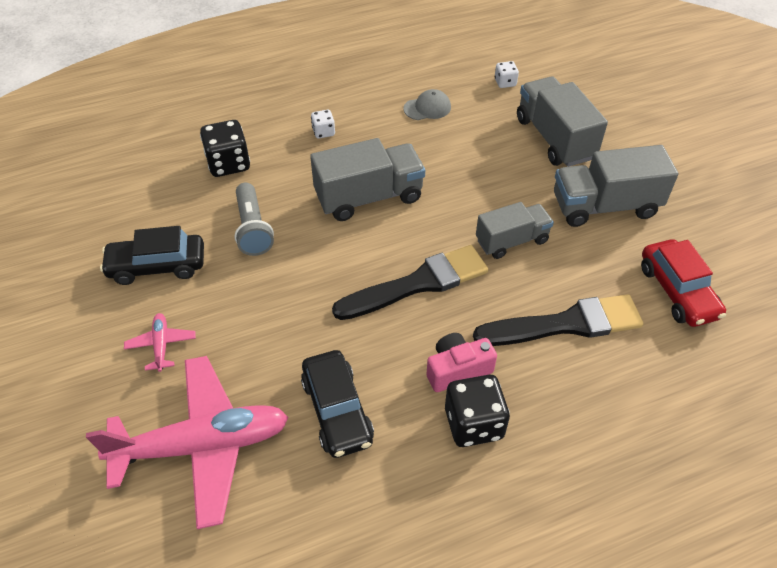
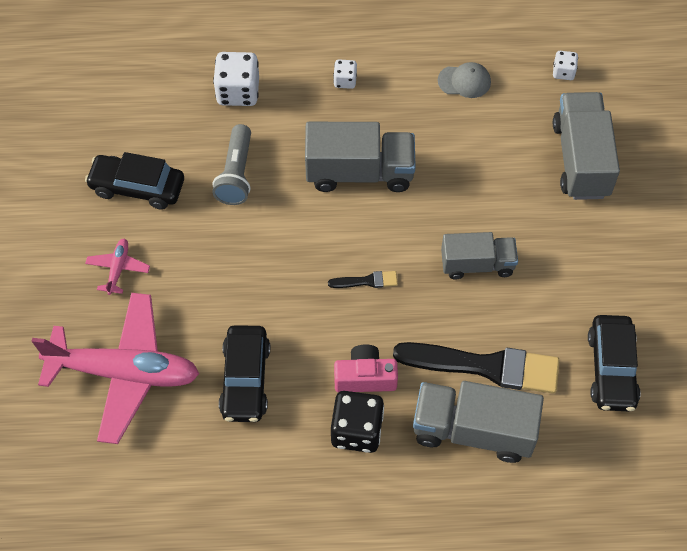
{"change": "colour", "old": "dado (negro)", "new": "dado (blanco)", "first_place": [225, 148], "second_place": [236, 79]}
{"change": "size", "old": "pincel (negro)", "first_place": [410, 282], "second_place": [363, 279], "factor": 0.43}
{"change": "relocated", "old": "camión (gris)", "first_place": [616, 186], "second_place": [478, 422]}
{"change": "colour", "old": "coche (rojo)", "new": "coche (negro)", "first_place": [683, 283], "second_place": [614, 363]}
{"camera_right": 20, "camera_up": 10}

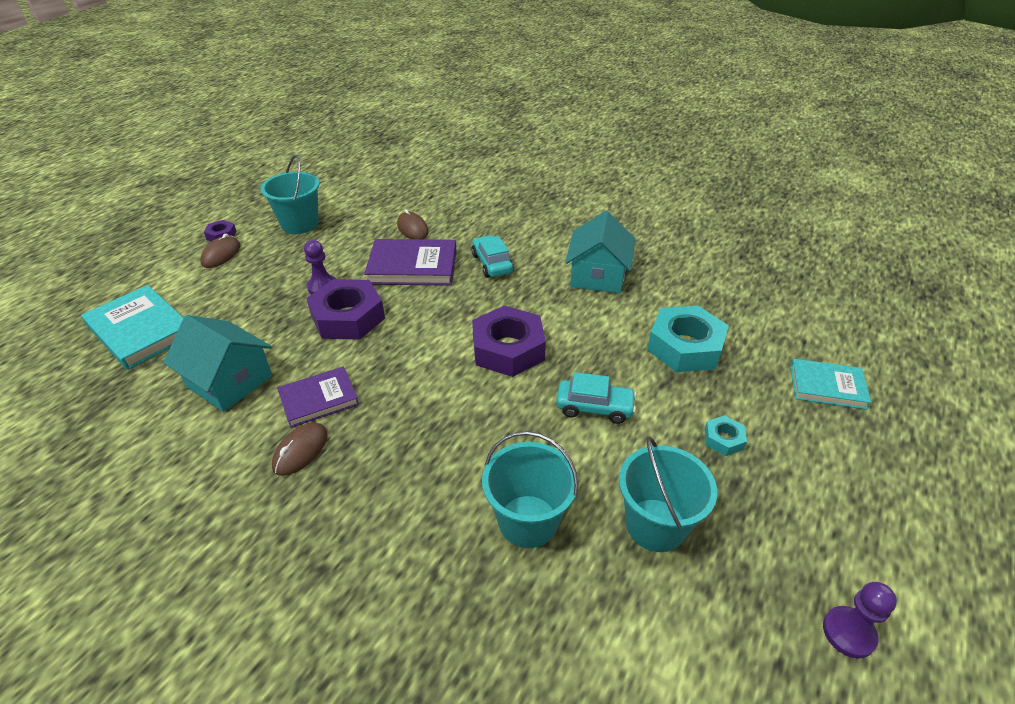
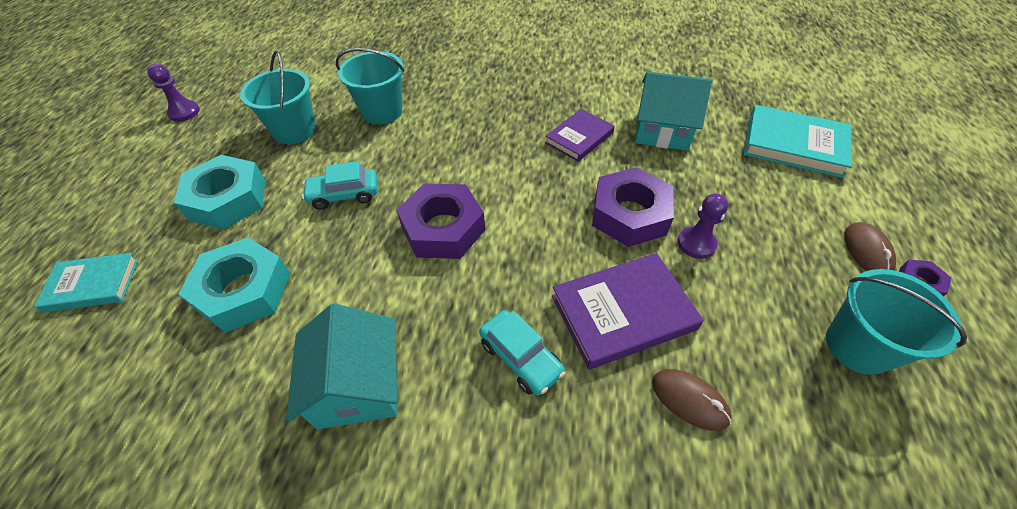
{"change": "missing", "old": "ratón (marrón)", "first_place": [300, 449]}
{"change": "size", "old": "tuerca (turquesa)", "first_place": [725, 435], "second_place": [219, 192], "factor": 2.16}
{"camera_right": 160, "camera_up": 10}

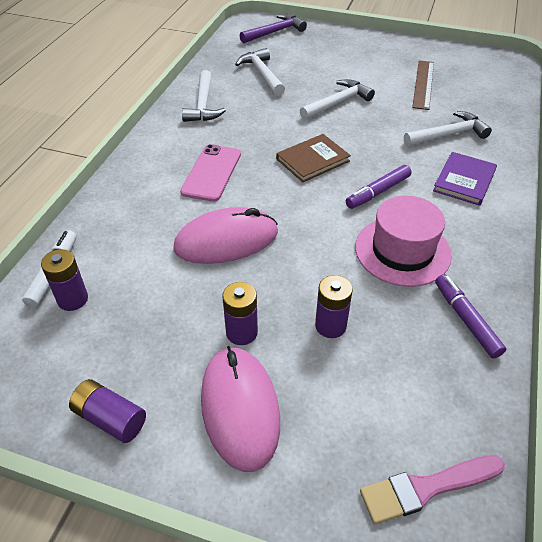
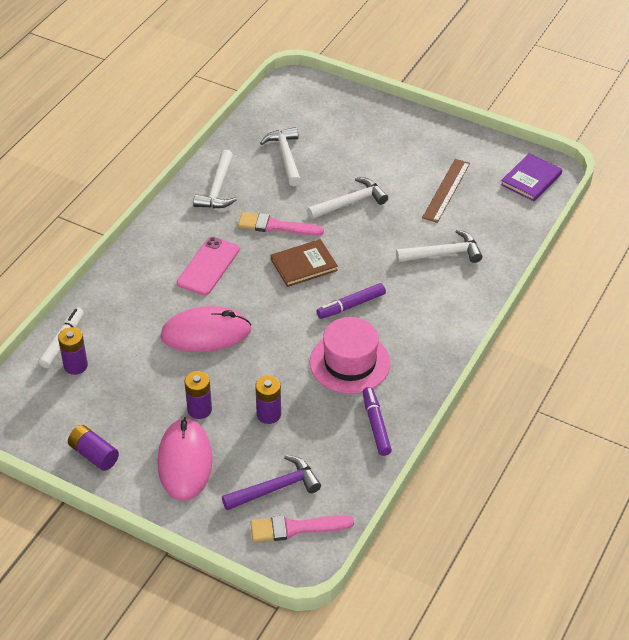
{"change": "relocated", "old": "martillo (morado)", "first_place": [273, 28], "second_place": [271, 482]}
{"change": "relocated", "old": "libro (morado)", "first_place": [465, 179], "second_place": [531, 177]}
{"change": "appeared", "new": "pincel (rosa)", "second_place": [281, 224]}
{"camera_right": 10, "camera_up": 0}

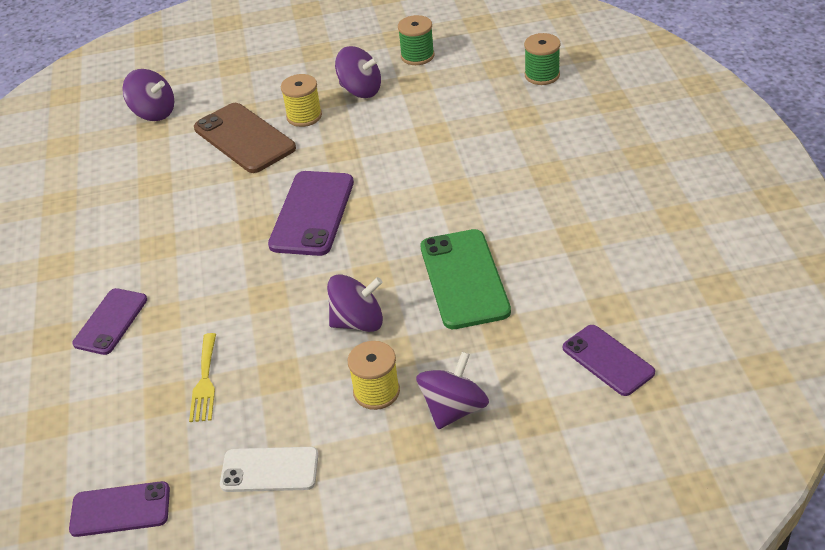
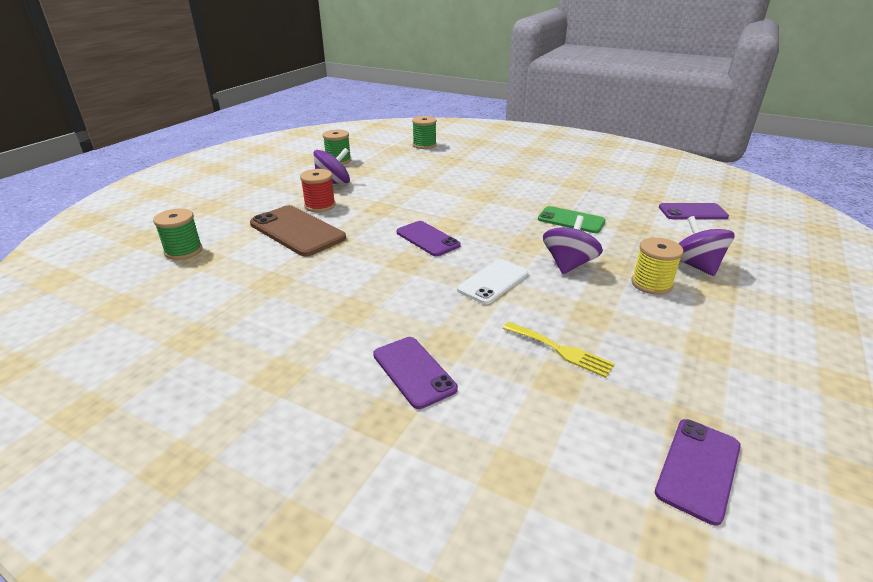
{"change": "exchanged", "old": "peonza (morado)", "new": "carrete (verde)", "first_place": [148, 95], "second_place": [178, 234]}
{"change": "spun", "old": "móvil (marrón)", "first_place": [245, 138], "second_place": [298, 230], "degrees": 45}
{"change": "relocated", "old": "móvil (blanco)", "first_place": [269, 469], "second_place": [492, 281]}
{"change": "size", "old": "móvil (morado)", "first_place": [311, 213], "second_place": [429, 238], "factor": 0.64}
{"change": "colour", "old": "carrete (amarillo)", "new": "carrete (rojo)", "first_place": [301, 100], "second_place": [318, 190]}
{"change": "size", "old": "móvil (verde)", "first_place": [465, 279], "second_place": [572, 219], "factor": 0.64}
{"camera_right": -55, "camera_up": -10}

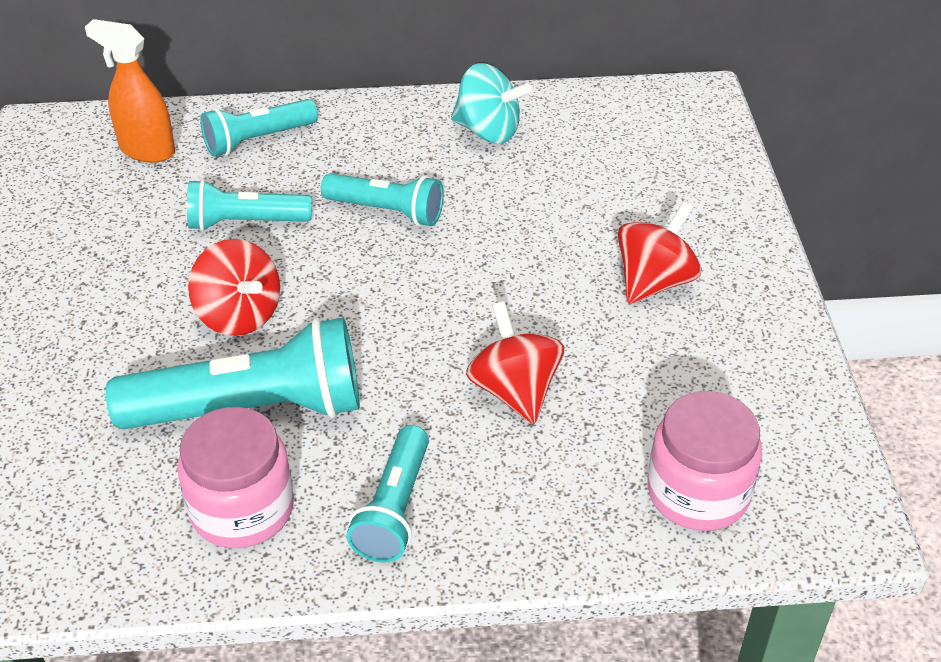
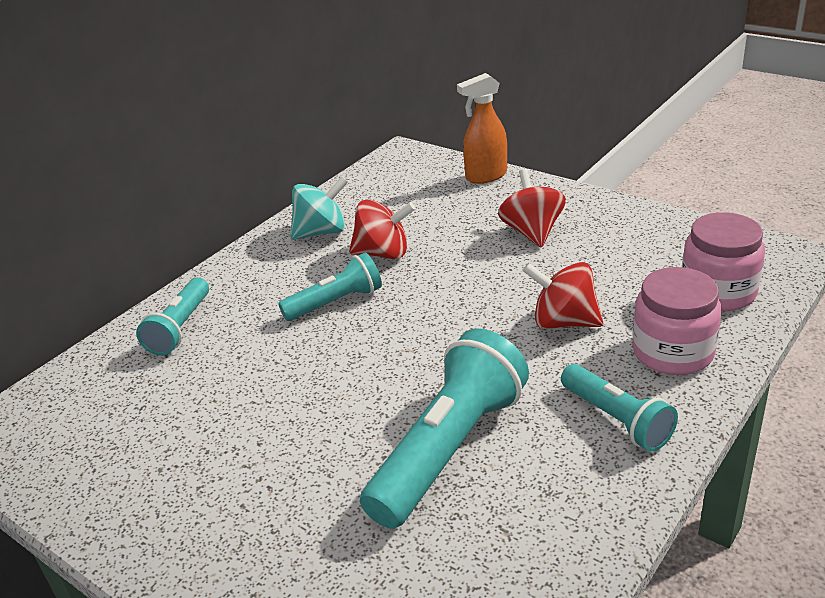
{"change": "relocated", "old": "pulverizador (naranja)", "first_place": [130, 91], "second_place": [482, 128]}
{"change": "relocated", "old": "tarro (rosa)", "first_place": [236, 477], "second_place": [677, 321]}
{"change": "missing", "old": "lámpara de mano (turquesa)", "first_place": [249, 205]}
{"change": "relocated", "old": "peonza (rojo)", "first_place": [234, 287], "second_place": [382, 229]}
{"camera_right": -45, "camera_up": -10}

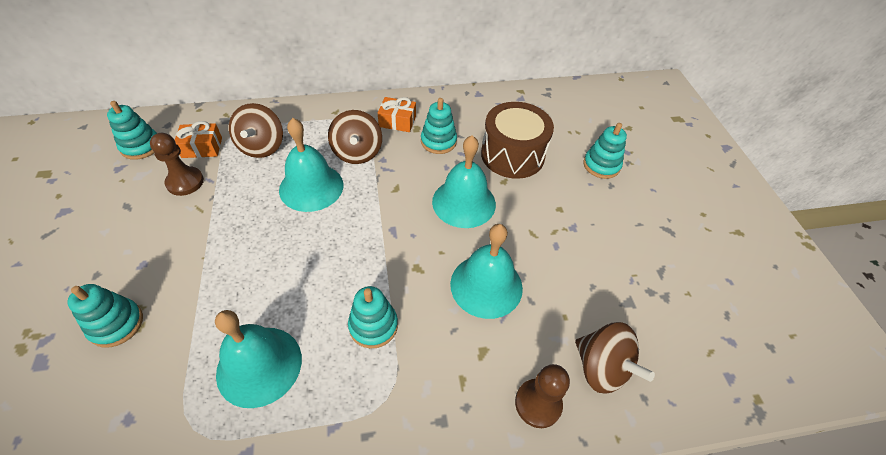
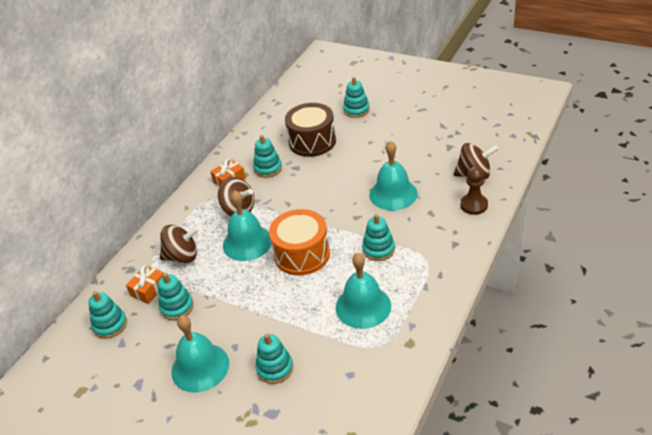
{"change": "exchanged", "old": "peón (marrón)", "new": "juguete apilable (turquesa)", "first_place": [177, 164], "second_place": [176, 296]}
{"change": "spun", "old": "peonza (marrón)", "first_place": [256, 130], "second_place": [179, 244], "degrees": -45}
{"change": "relocated", "old": "campana (turquesa)", "first_place": [464, 181], "second_place": [200, 354]}
{"change": "appeared", "new": "tambor (naranja)", "second_place": [299, 242]}
{"camera_right": -45, "camera_up": -10}

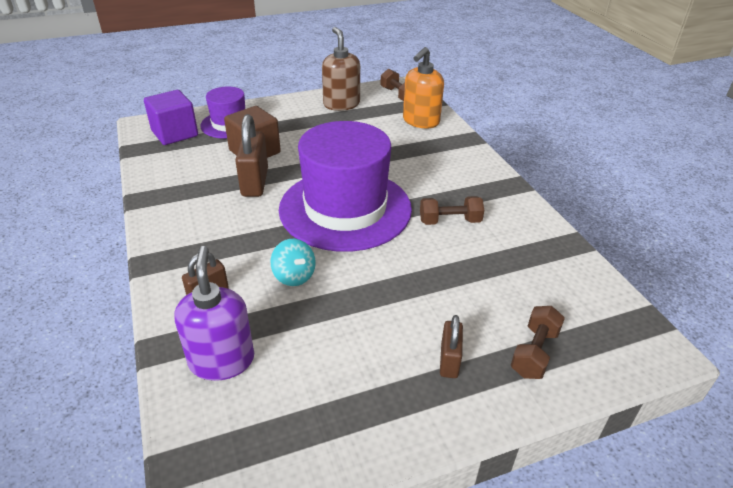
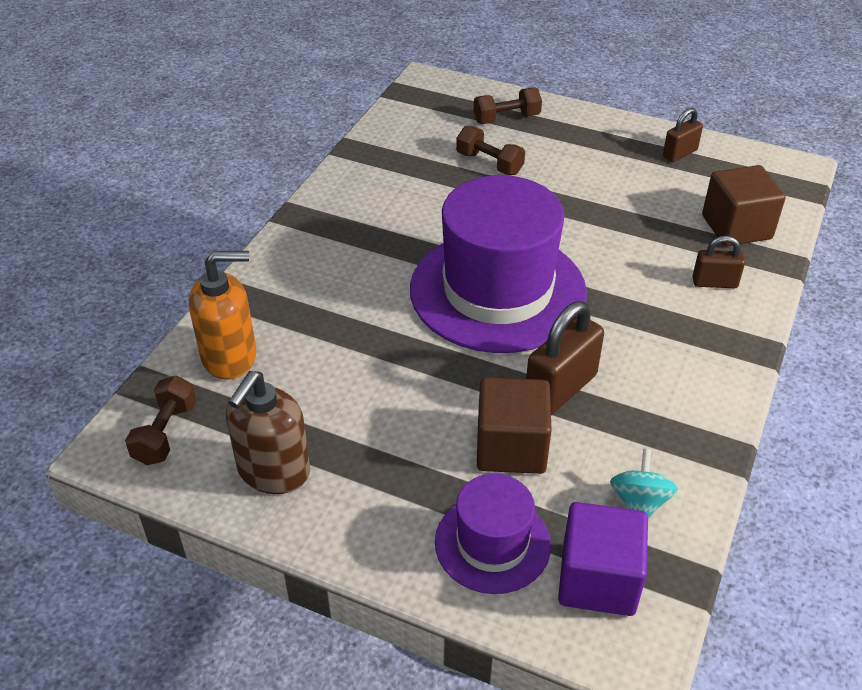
{"change": "exchanged", "old": "dispensador de jabón (morado)", "new": "cubo (marrón)", "first_place": [214, 313], "second_place": [744, 205]}
{"change": "relocated", "old": "peonza (turquesa)", "first_place": [293, 262], "second_place": [644, 483]}
{"change": "relocated", "old": "mancuerna (marrón)", "first_place": [452, 210], "second_place": [490, 150]}
{"change": "relocated", "old": "candado (marrón)", "first_place": [451, 346], "second_place": [683, 135]}
{"camera_right": -135, "camera_up": 5}

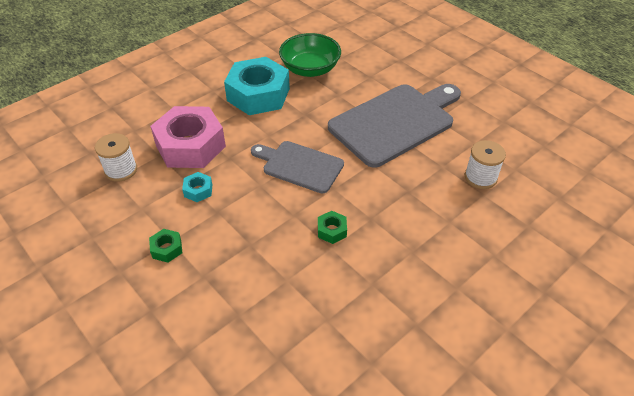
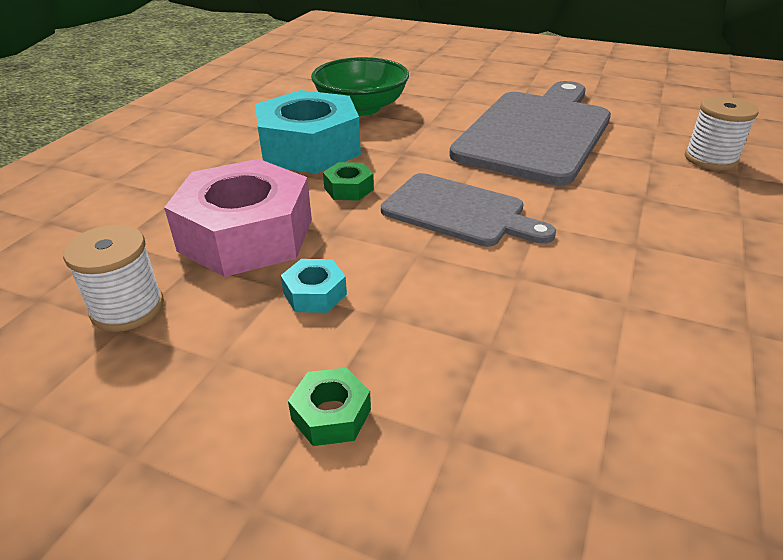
{"change": "spun", "old": "tabla de cortar (gris)", "first_place": [297, 167], "second_place": [468, 210], "degrees": -150}
{"change": "relocated", "old": "tuerca (verde)", "first_place": [332, 227], "second_place": [348, 181]}
{"camera_right": -25, "camera_up": -10}

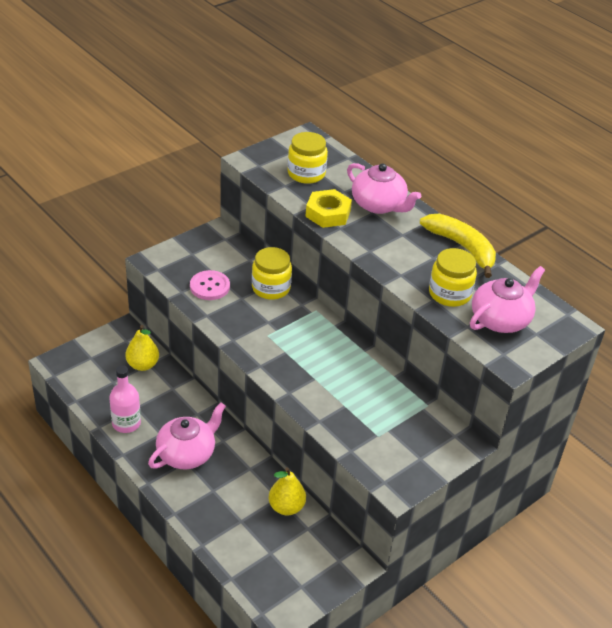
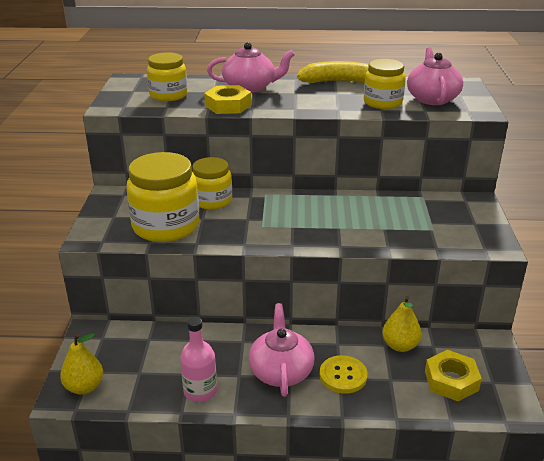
{"change": "relocated", "old": "pera (amarillo)", "first_place": [142, 348], "second_place": [81, 364]}
{"change": "exchanged", "old": "botón (rosa)", "new": "tarro (amarillo)", "first_place": [210, 285], "second_place": [163, 197]}
{"change": "appeared", "new": "botón (amarillo)", "second_place": [343, 374]}
{"change": "appeared", "new": "tuerca (amarillo)", "second_place": [453, 375]}
{"camera_right": -45, "camera_up": -10}

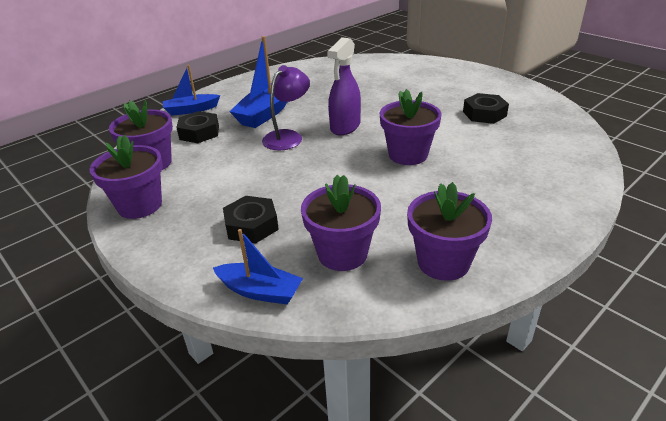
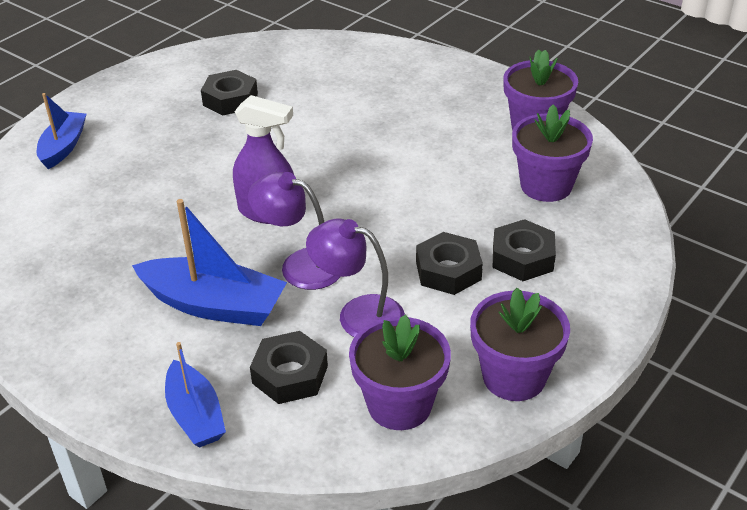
{"change": "relocated", "old": "barco (azul)", "first_place": [258, 266], "second_place": [61, 131]}
{"change": "missing", "old": "maceta (morado)", "first_place": [411, 127]}
{"change": "appeared", "new": "lámpara (morado)", "second_place": [355, 277]}
{"change": "appeared", "new": "tuerca (negro)", "second_place": [449, 263]}
{"camera_right": -100, "camera_up": 5}

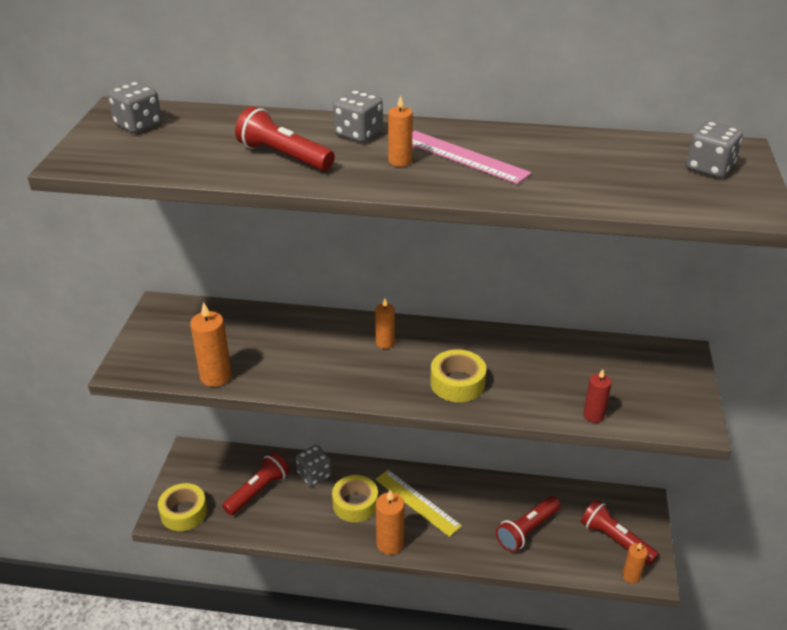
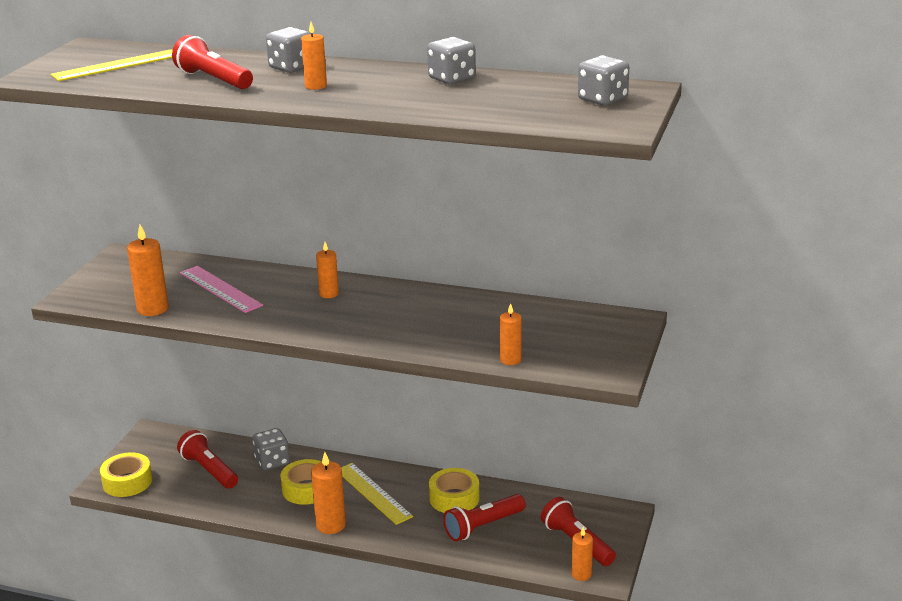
{"change": "relocated", "old": "dado (gris)", "first_place": [135, 107], "second_place": [451, 60]}
{"change": "spun", "old": "lámpara de mano (rojo)", "first_place": [256, 484], "second_place": [207, 459], "degrees": -90}
{"change": "relocated", "old": "regla (rosa)", "first_place": [472, 157], "second_place": [221, 289]}
{"change": "relocated", "old": "cinta adhesiva (amarillo)", "first_place": [458, 375], "second_place": [454, 490]}
{"change": "colour", "old": "vela (rojo)", "new": "vela (naranja)", "first_place": [597, 396], "second_place": [511, 334]}
{"change": "appeared", "new": "regla (amarillo)", "second_place": [112, 65]}
{"camera_right": 10, "camera_up": -10}

